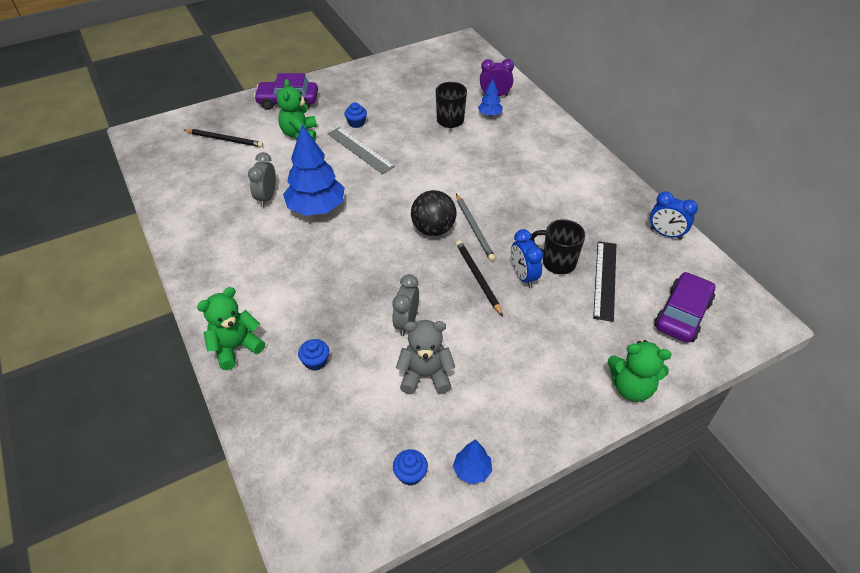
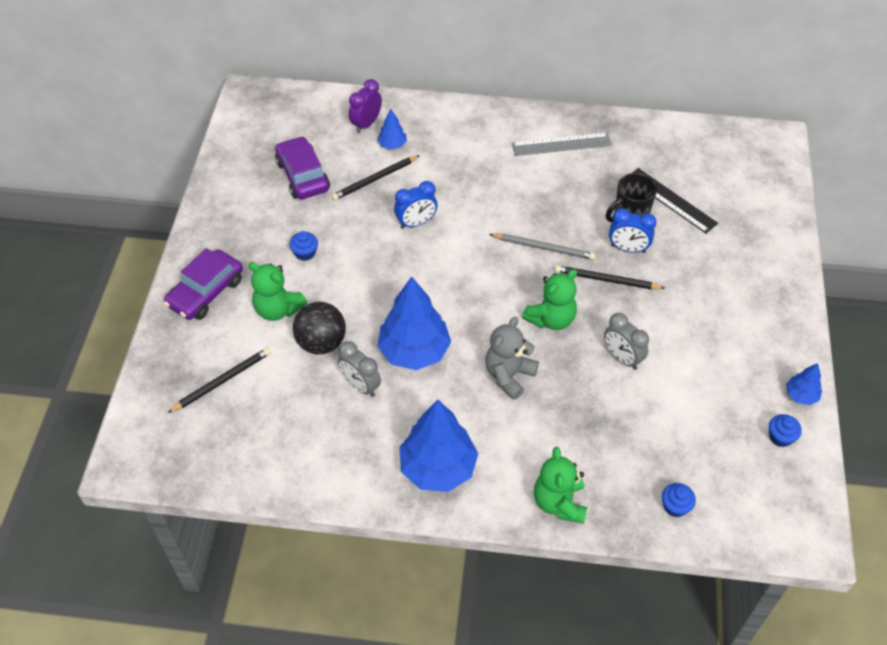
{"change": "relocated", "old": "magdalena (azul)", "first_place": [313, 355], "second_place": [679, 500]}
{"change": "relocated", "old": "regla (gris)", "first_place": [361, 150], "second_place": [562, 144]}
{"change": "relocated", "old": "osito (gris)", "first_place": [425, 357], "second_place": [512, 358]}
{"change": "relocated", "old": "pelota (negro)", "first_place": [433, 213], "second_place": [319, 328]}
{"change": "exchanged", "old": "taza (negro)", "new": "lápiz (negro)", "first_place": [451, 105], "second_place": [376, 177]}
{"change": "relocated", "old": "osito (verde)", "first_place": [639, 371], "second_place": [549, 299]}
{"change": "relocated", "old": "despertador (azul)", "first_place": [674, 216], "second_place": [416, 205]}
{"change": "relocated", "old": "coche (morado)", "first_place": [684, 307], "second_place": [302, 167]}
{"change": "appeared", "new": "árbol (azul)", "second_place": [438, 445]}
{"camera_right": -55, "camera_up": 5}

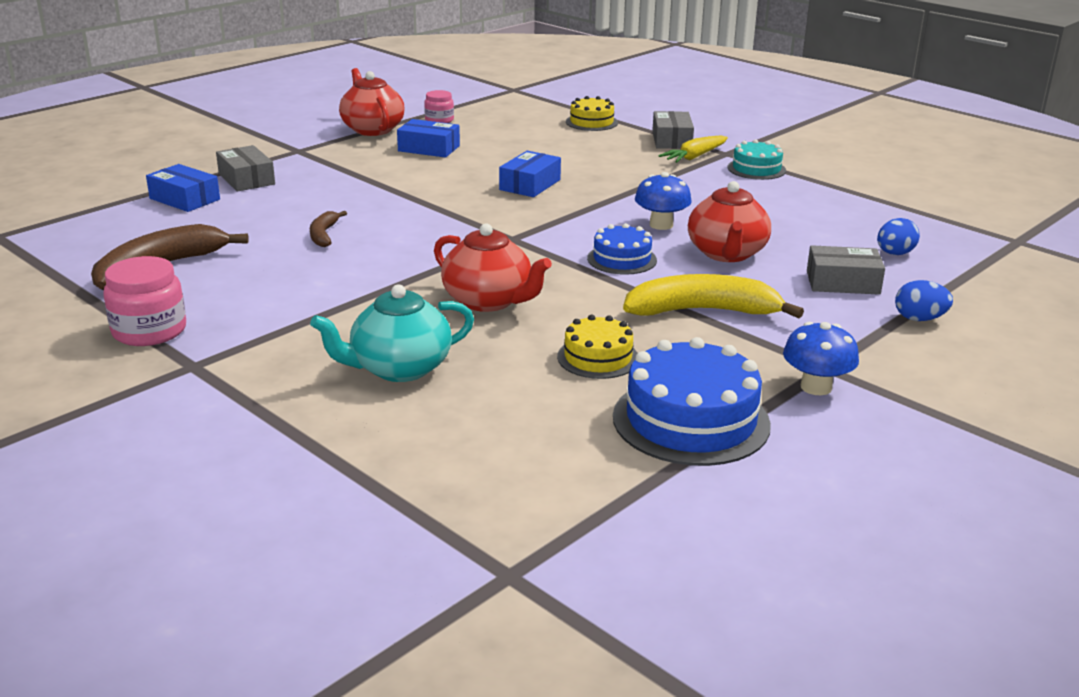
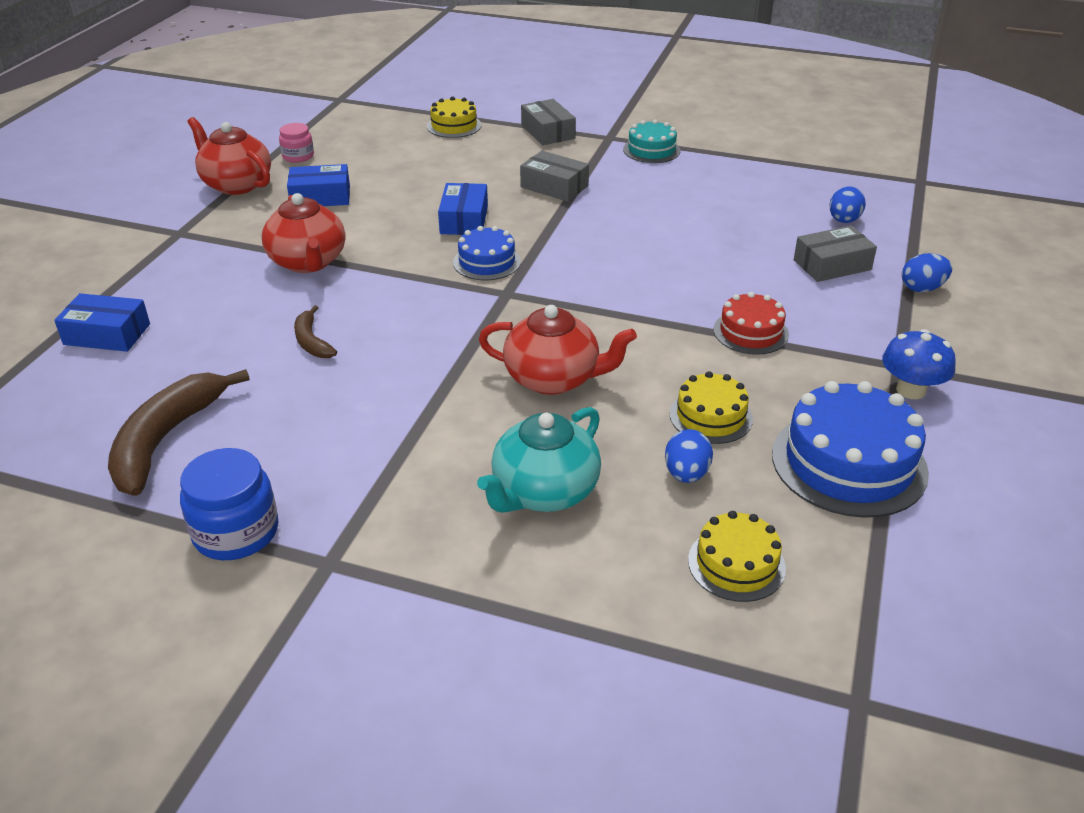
{"change": "colour", "old": "tarro (rosa)", "new": "tarro (azul)", "first_place": [144, 301], "second_place": [229, 504]}
{"change": "relocated", "old": "caja (gris)", "first_place": [245, 168], "second_place": [554, 176]}
{"change": "relocated", "old": "tarta (azul)", "first_place": [622, 249], "second_place": [487, 253]}
{"change": "exchanged", "old": "plátano (amarillo)", "new": "tarta (rojo)", "first_place": [713, 296], "second_place": [751, 323]}
{"change": "missing", "old": "seta (azul)", "first_place": [663, 201]}
{"change": "missing", "old": "zanahoria (amarillo)", "first_place": [693, 149]}
{"change": "relocated", "old": "tetera (rojo)", "first_place": [729, 221], "second_place": [304, 233]}
{"change": "appeared", "new": "huevo (azul)", "second_place": [689, 456]}
{"change": "appeared", "new": "tarta (amarillo)", "second_place": [737, 556]}
{"camera_right": -25, "camera_up": 10}

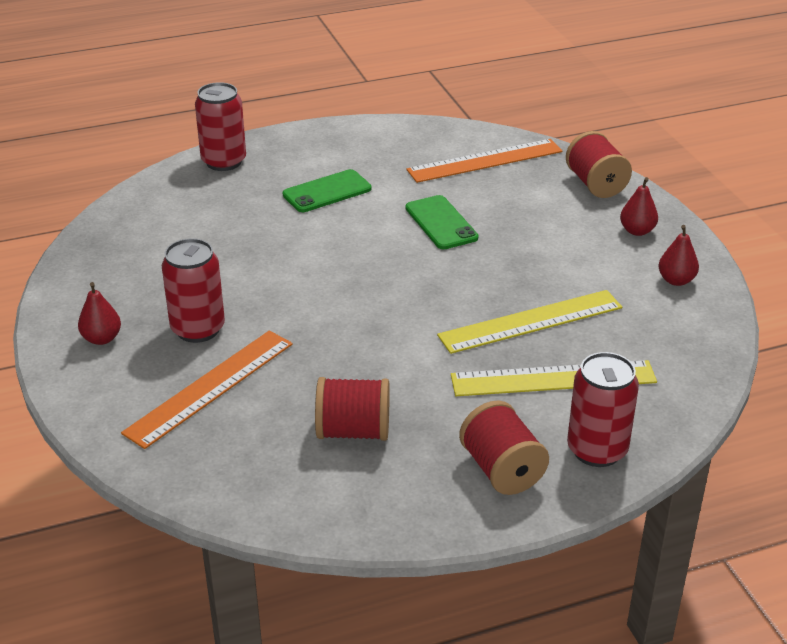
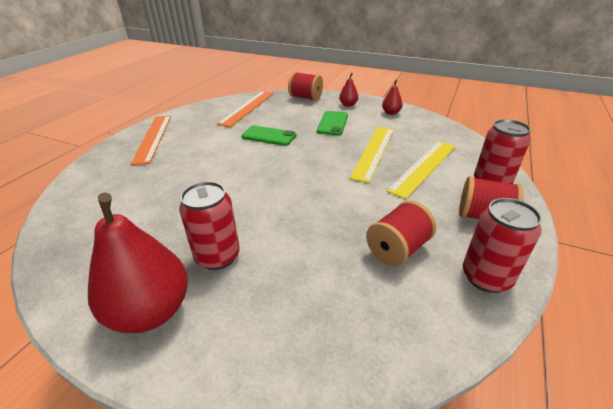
{"change": "size", "old": "pera (rojo)", "first_place": [99, 313], "second_place": [138, 263], "factor": 2.15}
{"change": "relocated", "old": "regla (naranja)", "first_place": [207, 389], "second_place": [150, 140]}
{"change": "relocated", "old": "lata (rojo)", "first_place": [220, 126], "second_place": [502, 245]}
{"change": "relocated", "old": "móvil (verde)", "first_place": [327, 190], "second_place": [332, 123]}
{"camera_right": -45, "camera_up": 0}

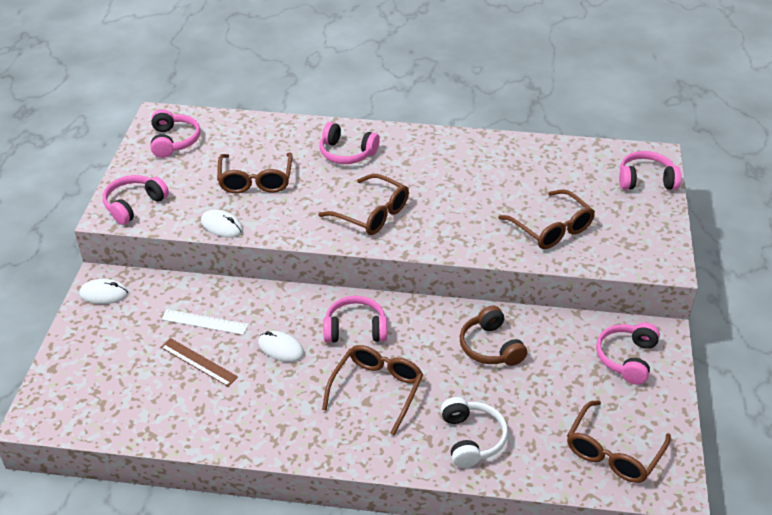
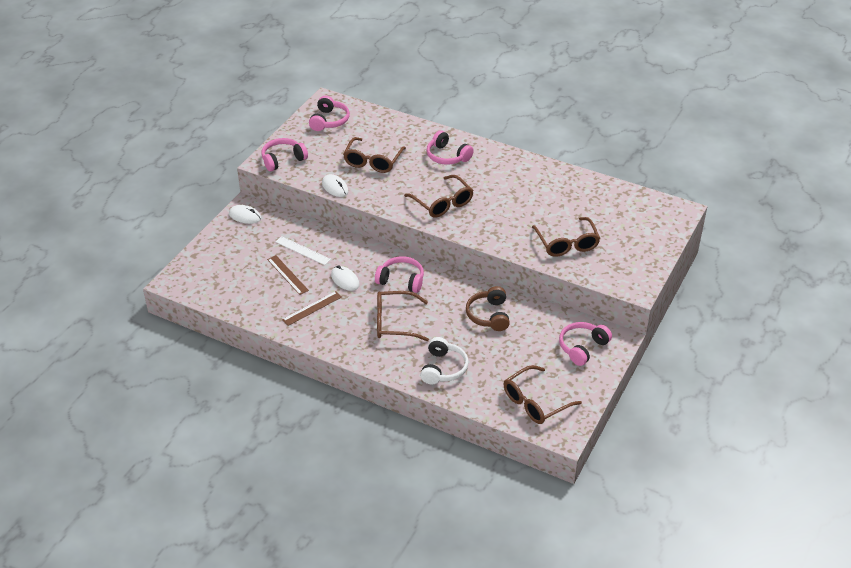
{"change": "spun", "old": "gafas (marrón)", "first_place": [372, 390], "second_place": [403, 316], "degrees": -135}
{"change": "missing", "old": "auriculares (rosa)", "first_place": [650, 170]}
{"change": "appeared", "new": "regla (marrón)", "second_place": [312, 308]}
{"camera_right": 20, "camera_up": 0}

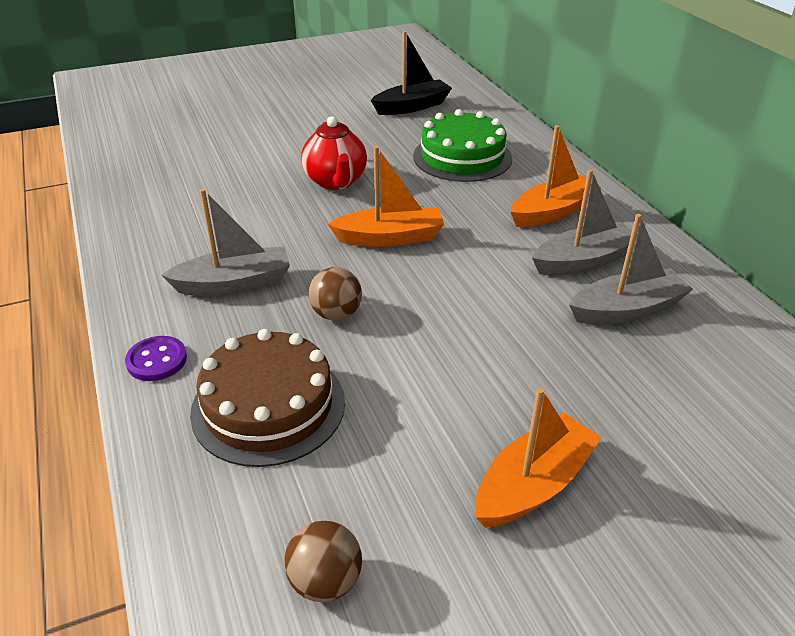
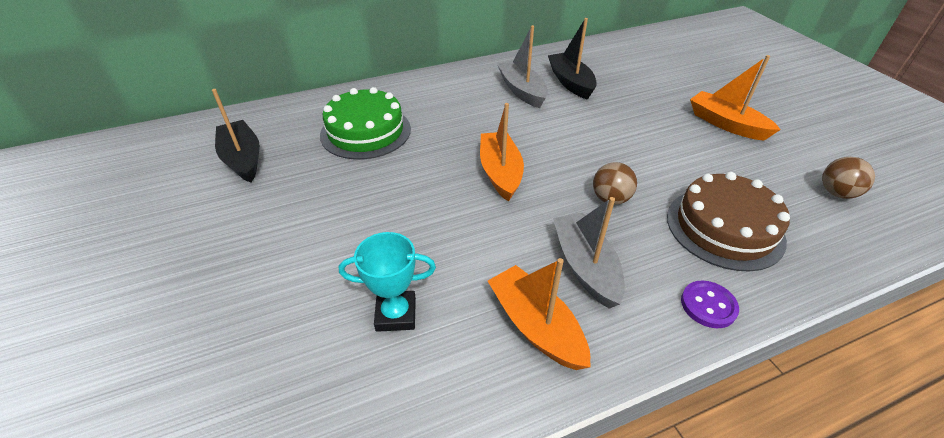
{"change": "missing", "old": "tetera (rojo)", "first_place": [334, 153]}
{"change": "relocated", "old": "barco (naranja)", "first_place": [556, 176], "second_place": [539, 314]}
{"change": "colour", "old": "barco (gris)", "new": "barco (negro)", "first_place": [631, 269], "second_place": [572, 59]}
{"change": "appeared", "new": "trofeo (turquesa)", "second_place": [387, 282]}
{"camera_right": -90, "camera_up": 5}

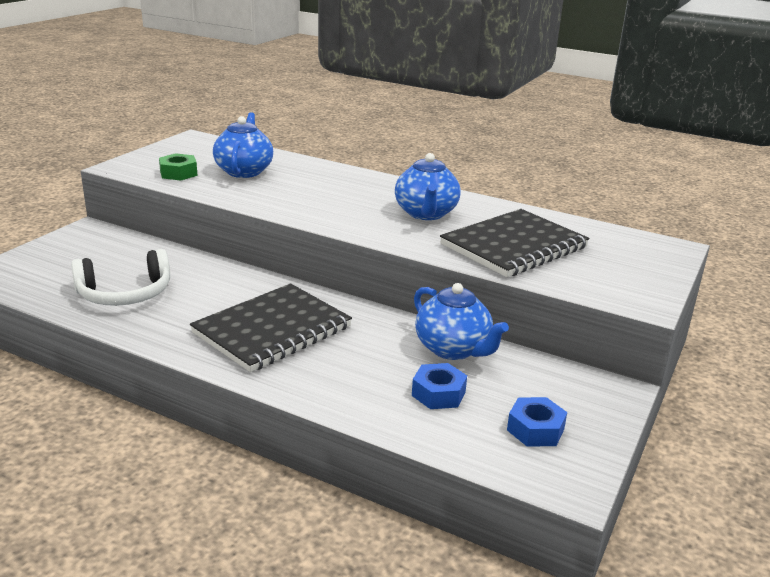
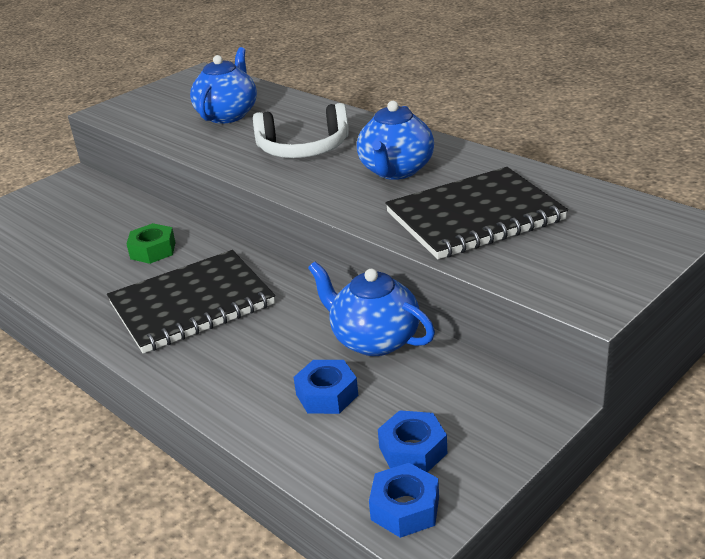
{"change": "relocated", "old": "auriculares (blanco)", "first_place": [120, 277], "second_place": [301, 130]}
{"change": "relocated", "old": "tuerca (verde)", "first_place": [178, 167], "second_place": [151, 243]}
{"change": "spun", "old": "tetera (azul)", "first_place": [461, 321], "second_place": [371, 308], "degrees": 150}
{"change": "appeared", "new": "tuerca (azul)", "second_place": [404, 500]}
{"camera_right": 20, "camera_up": 5}

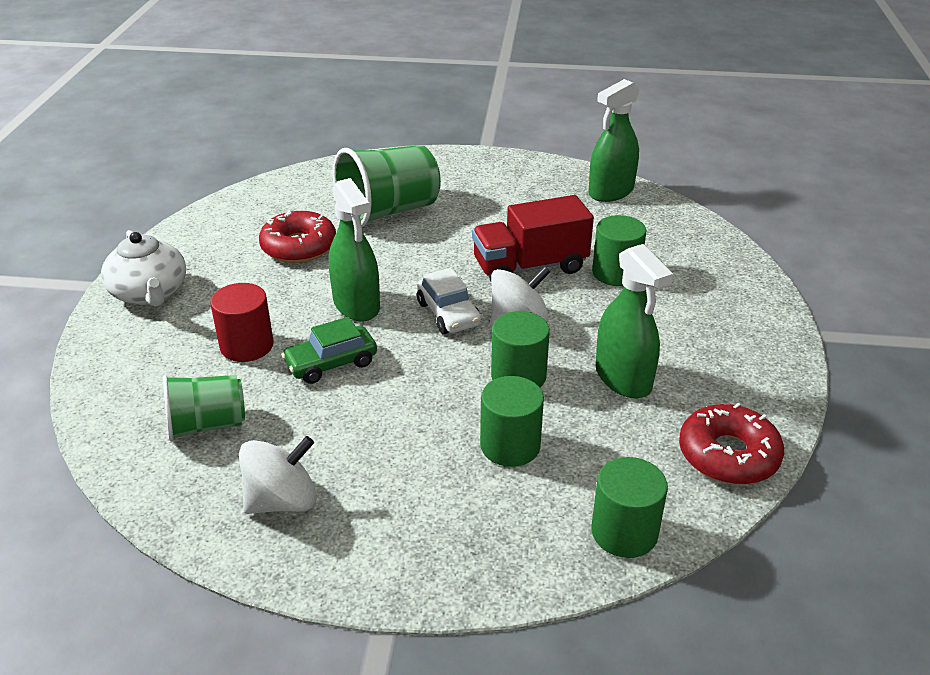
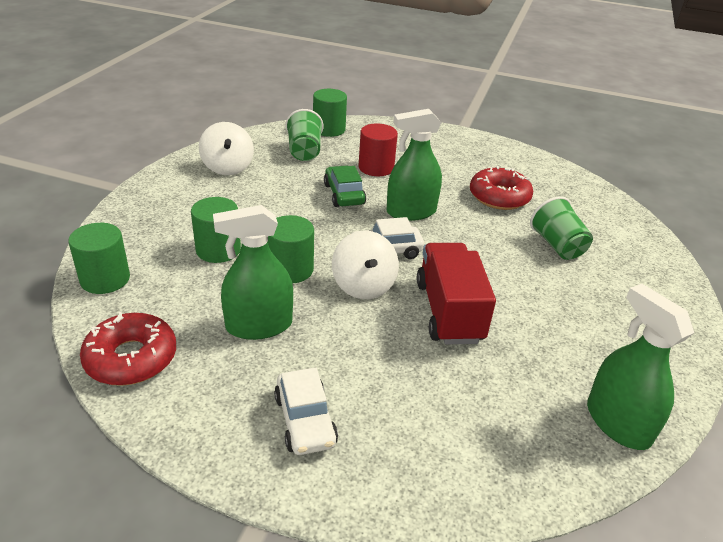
{"change": "missing", "old": "tetera (blanco)", "first_place": [143, 268]}
{"change": "size", "old": "vaso (verde)", "first_place": [387, 186], "second_place": [561, 228], "factor": 0.62}
{"change": "relocated", "old": "cilindro (verde)", "first_place": [619, 250], "second_place": [330, 113]}
{"change": "appeared", "new": "coche (blanco)", "second_place": [306, 411]}
{"camera_right": 100, "camera_up": 0}

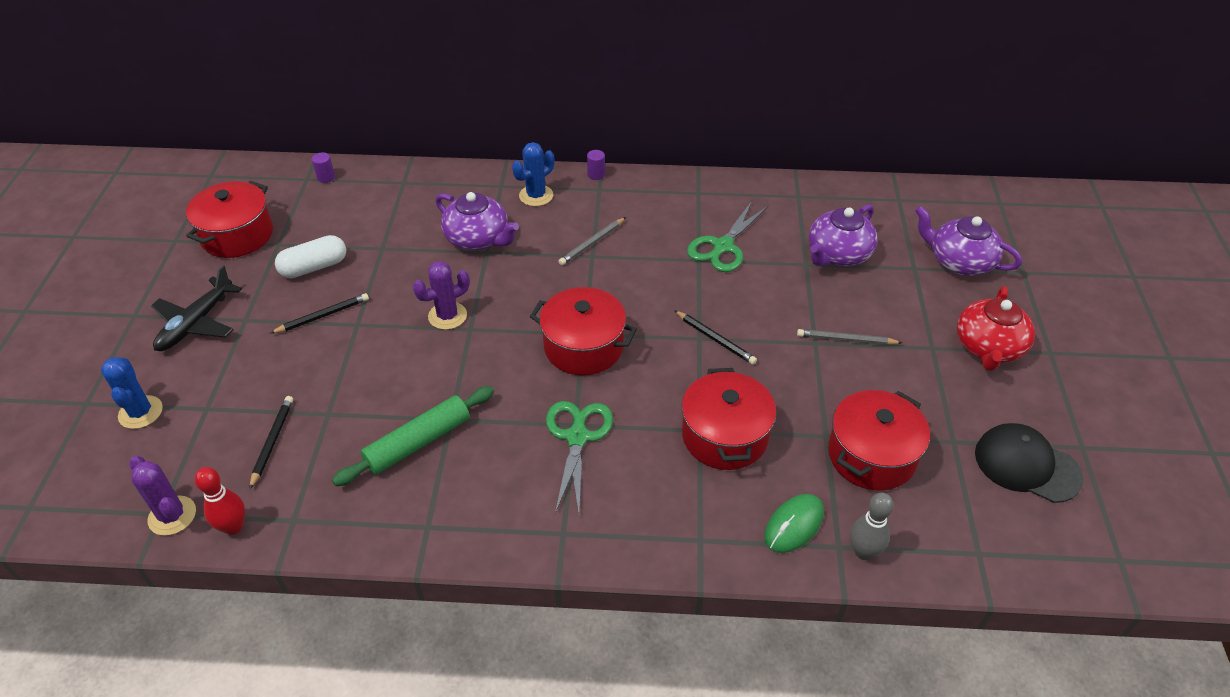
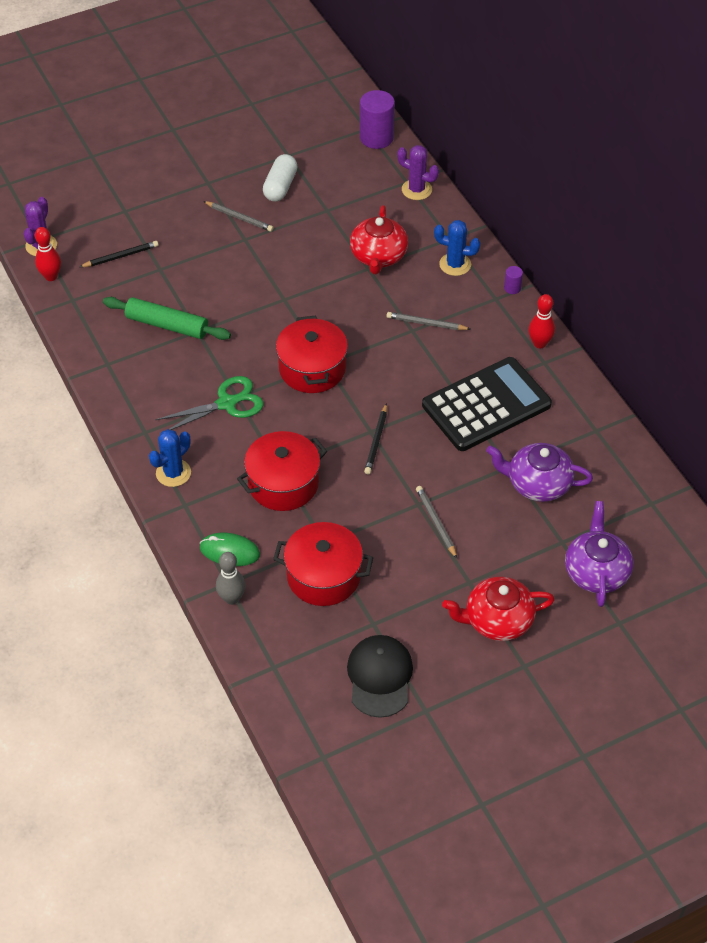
{"change": "relocated", "old": "cactus (azul)", "first_place": [132, 393], "second_place": [170, 458]}
{"change": "missing", "old": "avión (negro)", "first_place": [196, 308]}
{"change": "missing", "old": "olla (rojo)", "first_place": [229, 219]}
{"change": "colour", "old": "lápiz (negro)", "new": "lápiz (gris)", "first_place": [319, 313], "second_place": [238, 216]}
{"change": "spun", "old": "cápsula (blanco)", "first_place": [310, 256], "second_place": [280, 178], "degrees": 75}
{"change": "size", "old": "cilindro (morado)", "first_place": [323, 167], "second_place": [377, 119], "factor": 2.16}
{"change": "relocated", "old": "cactus (morado)", "first_place": [441, 295], "second_place": [418, 172]}
{"change": "colour", "old": "tetera (morado)", "new": "tetera (rojo)", "first_place": [477, 221], "second_place": [379, 239]}
{"change": "exchanged", "old": "tijeras (verde)", "new": "calculadora (negro)", "first_place": [727, 236], "second_place": [487, 404]}
{"change": "appeared", "new": "bolo (rojo)", "second_place": [542, 321]}
{"camera_right": 60, "camera_up": 5}

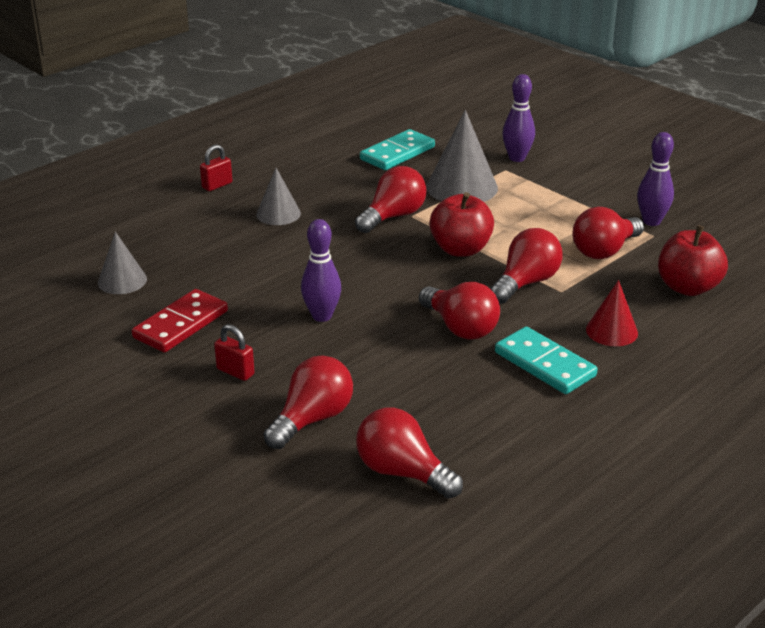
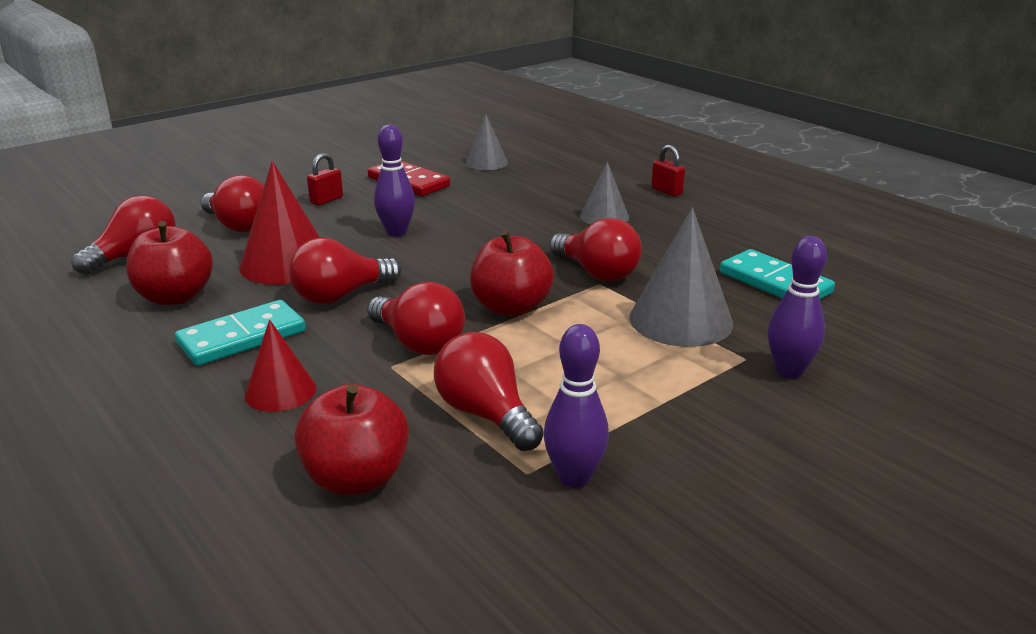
{"change": "appeared", "new": "manzana (rojo)", "second_place": [169, 263]}
{"change": "appeared", "new": "cono (rojo)", "second_place": [279, 223]}
{"camera_right": 95, "camera_up": -5}

